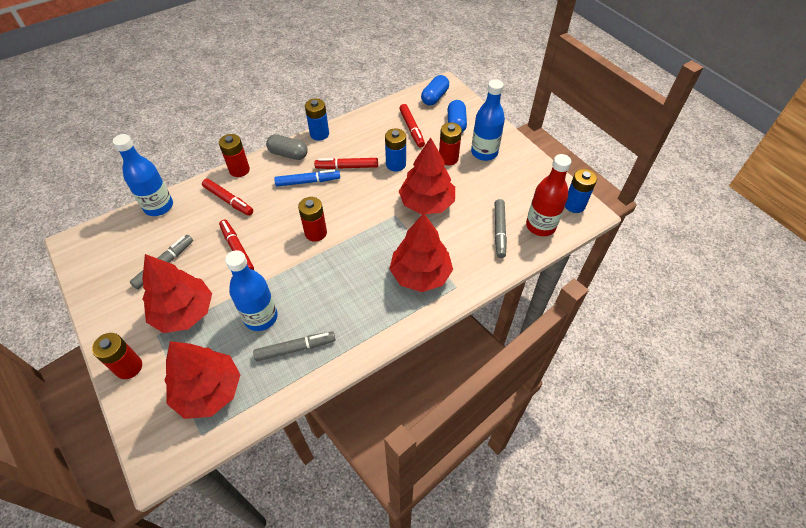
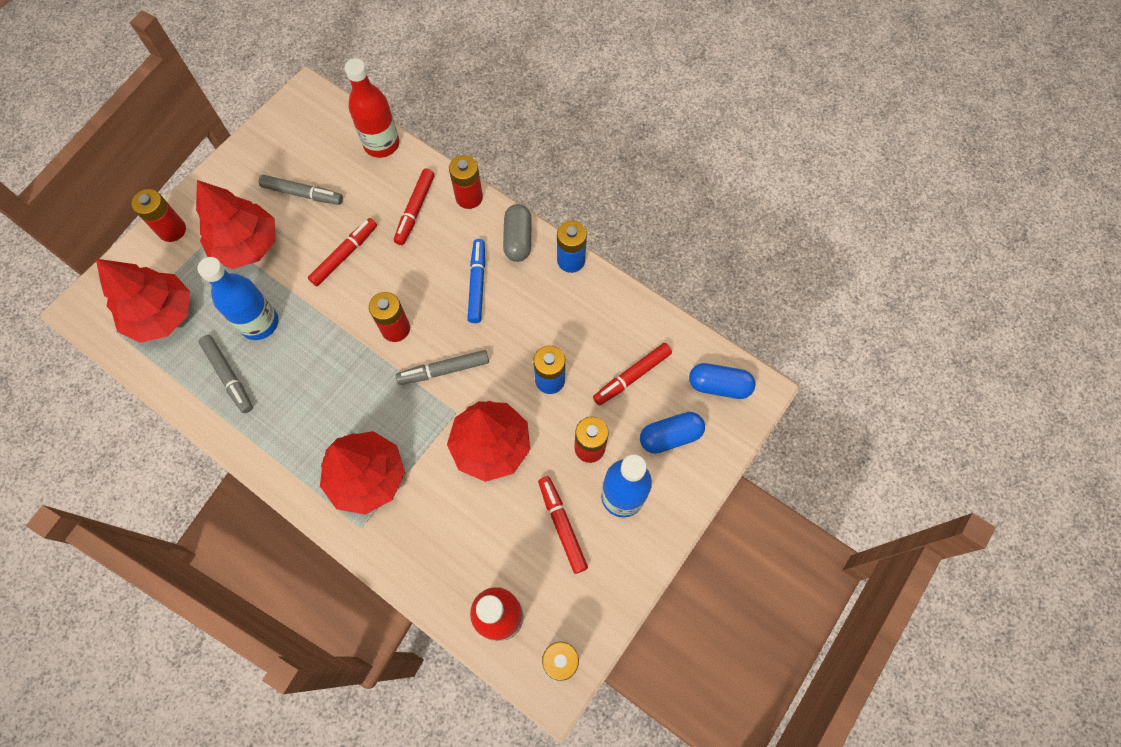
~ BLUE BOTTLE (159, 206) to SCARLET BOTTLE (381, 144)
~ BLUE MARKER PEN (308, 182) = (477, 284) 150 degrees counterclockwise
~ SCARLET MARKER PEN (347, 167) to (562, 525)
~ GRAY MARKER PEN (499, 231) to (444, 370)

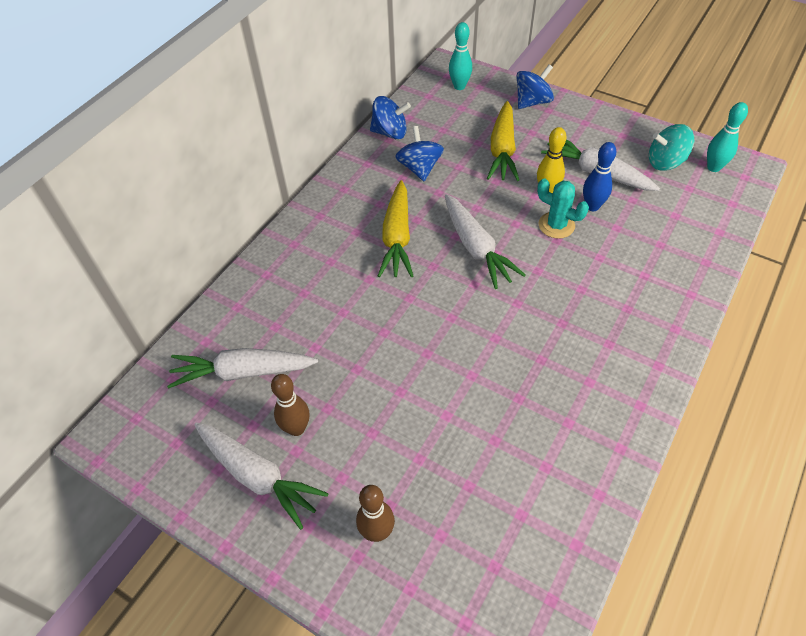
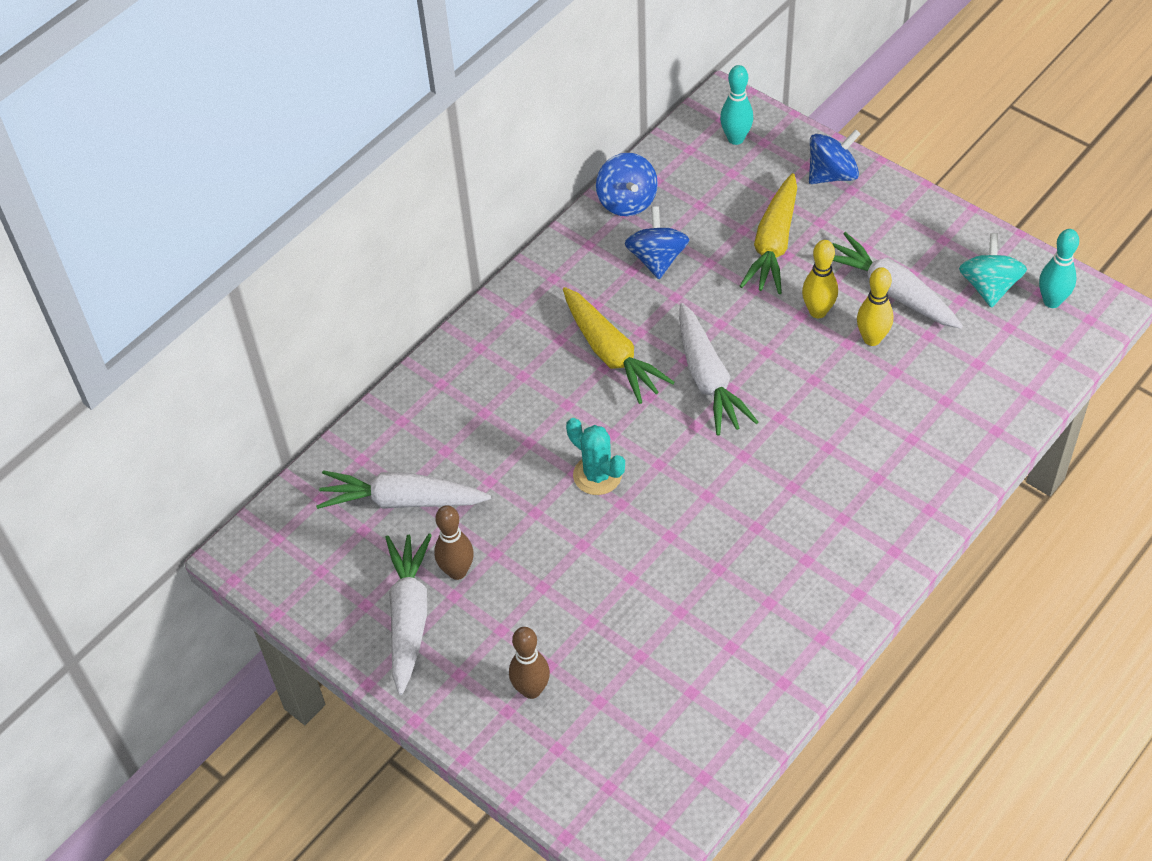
~ PURE WHITE CARROT (258, 476) = (409, 617) 135 degrees counterclockwise
~ BLUE TOY TOP (390, 132) = (627, 201) 60 degrees clockwise
~ BRIGHT YELLOW CARROT (397, 237) = (611, 353) 45 degrees counterclockwise
~ TEAL PRICKLY PLANT (556, 225) to (597, 475)
~ BLUE BOWLING PIN (592, 206) to BRIGHT YELLOW BOWLING PIN (872, 339)
~ TEAL TOY TOP (665, 162) = (989, 286) 90 degrees clockwise

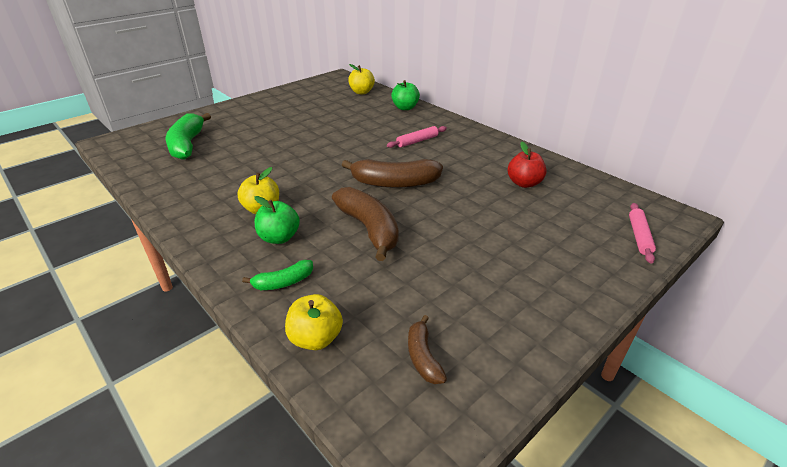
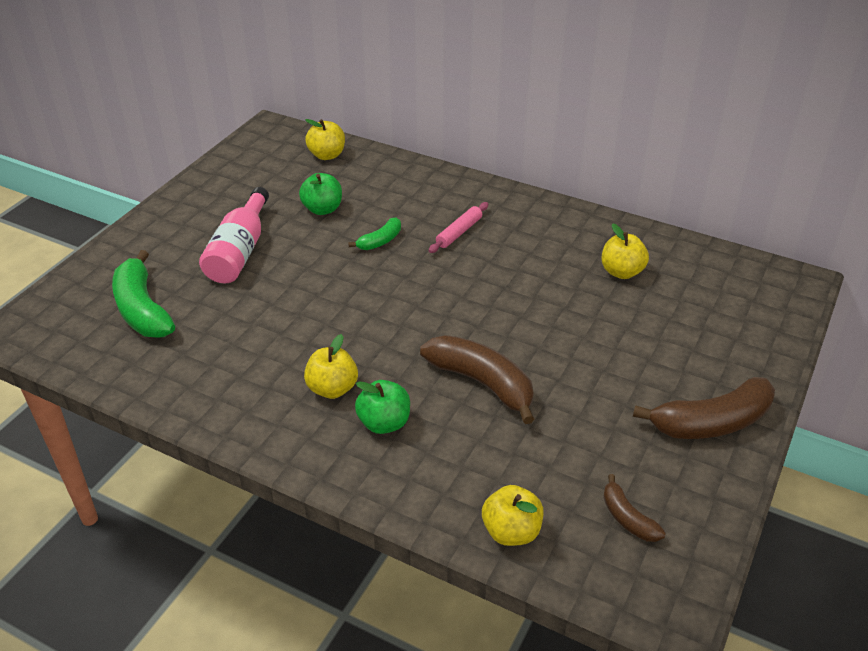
~ EMERALD BANANA (283, 282) to (380, 241)
~ BROWN BANANA (394, 183) to (711, 422)
~ EMERALD APPLE (405, 108) to (322, 209)
~ SCARLET APPLE (524, 183) to BRIGHT YELLOW APPLE (621, 272)
- ROSE-PINK ROLLING PIN (639, 236)
+ ROSE-PINK BOTTLE (239, 251)

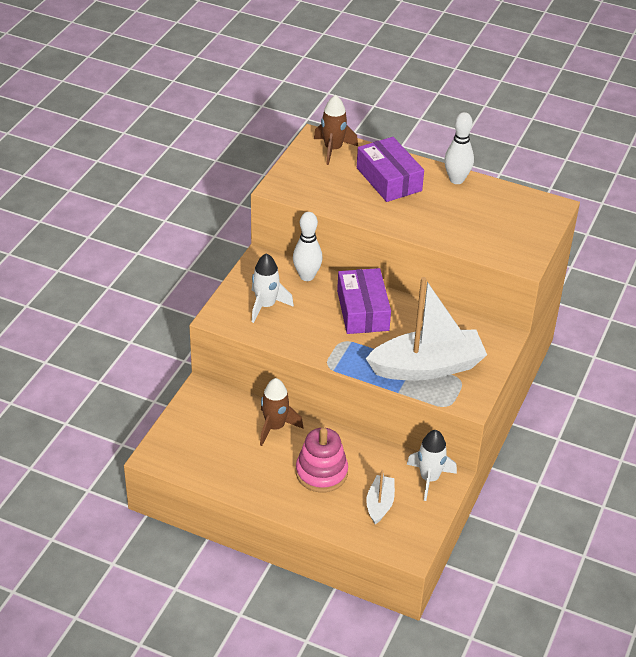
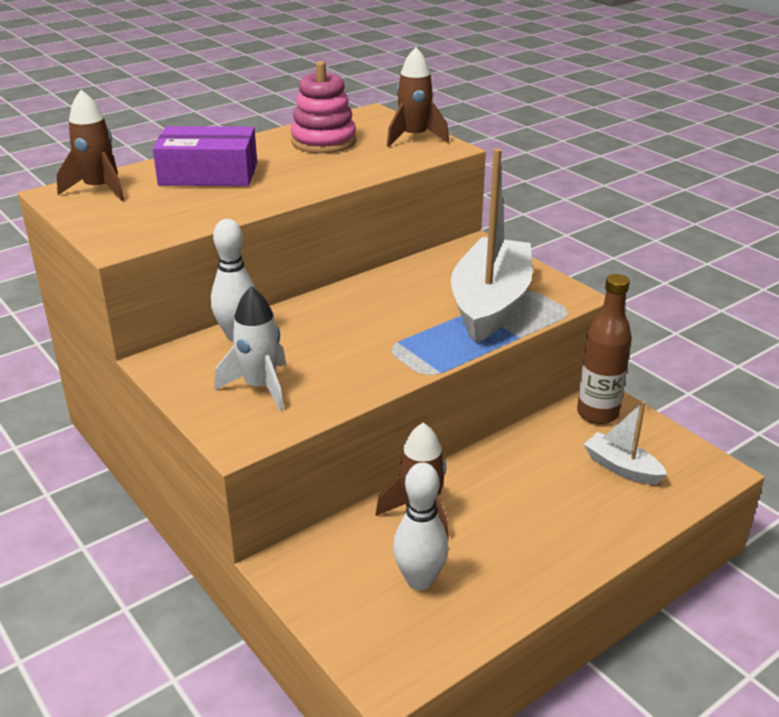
~ ROSE-PINK STACKING TOY (321, 472) to (323, 141)
- ROYAL PURPLE BOX (363, 310)
~ PURE WHITE SPACESHIP (429, 478) to BROWN BOTTLE (597, 413)
~ PURE WHITE BOWLING PIN (456, 180) to (419, 580)
+ BROWN SPACESHIP (414, 138)

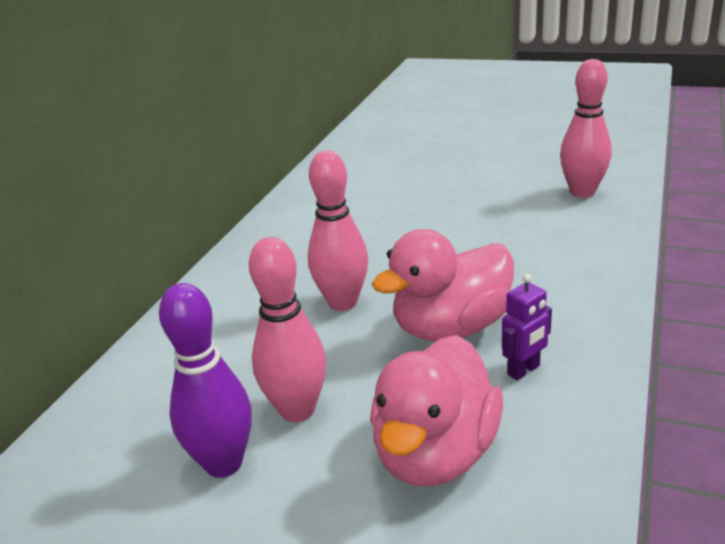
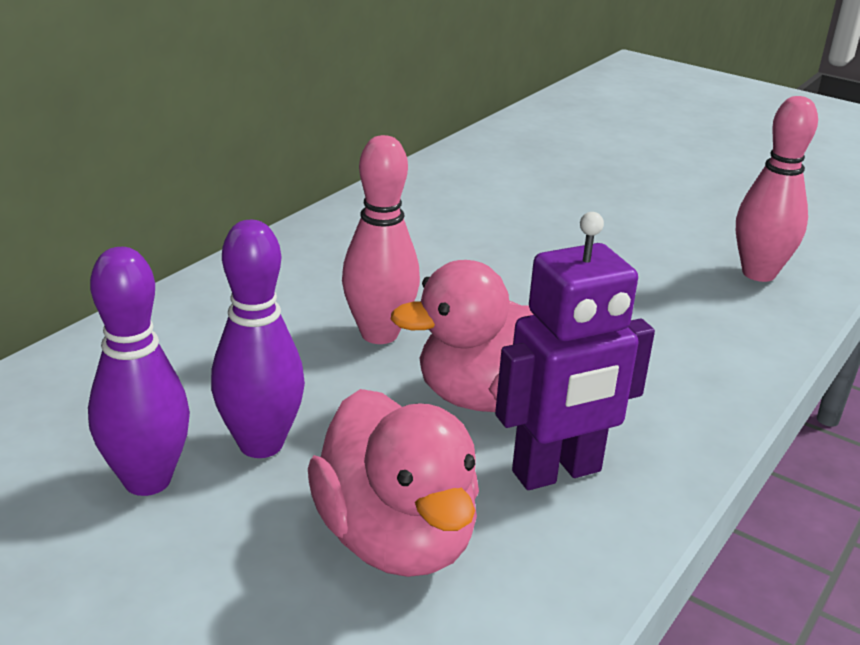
~ ROSE-PINK BOWLING PIN (297, 410) to ROYAL PURPLE BOWLING PIN (261, 444)
~ ROSE-PINK DUCK (435, 453) = (396, 538) 60 degrees counterclockwise
~ ROYAL PURPLE TOY ROBOT (524, 370) = (557, 472) x1.91

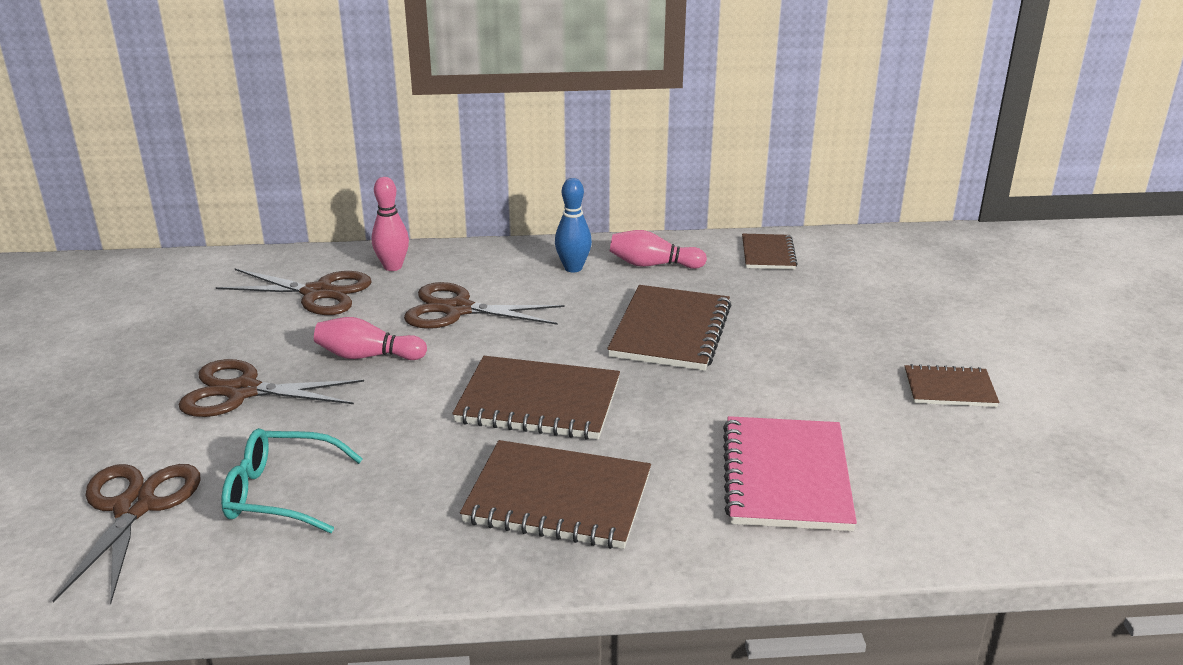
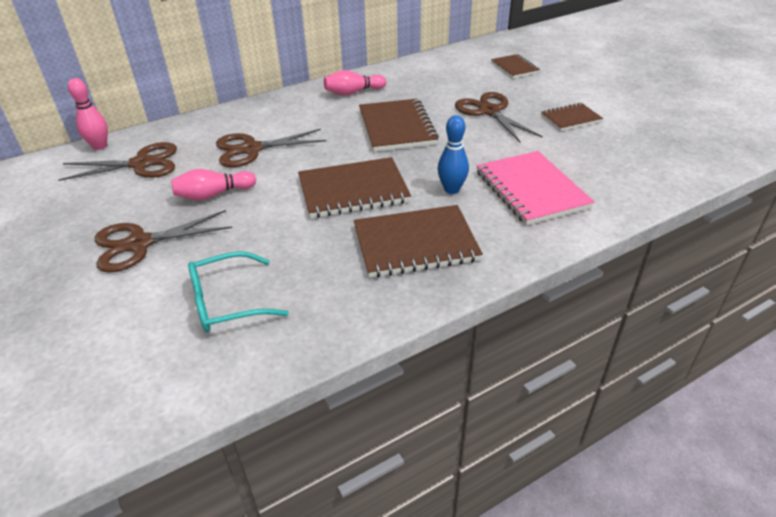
~ BROWN SHEARS (135, 507) to (489, 111)
~ ROSE-PINK BOWLING PIN (393, 267) to (100, 146)
~ BLUE BOWLING PIN (573, 268) to (451, 189)
~ BROWN NOTEPAD (768, 254) to (514, 67)

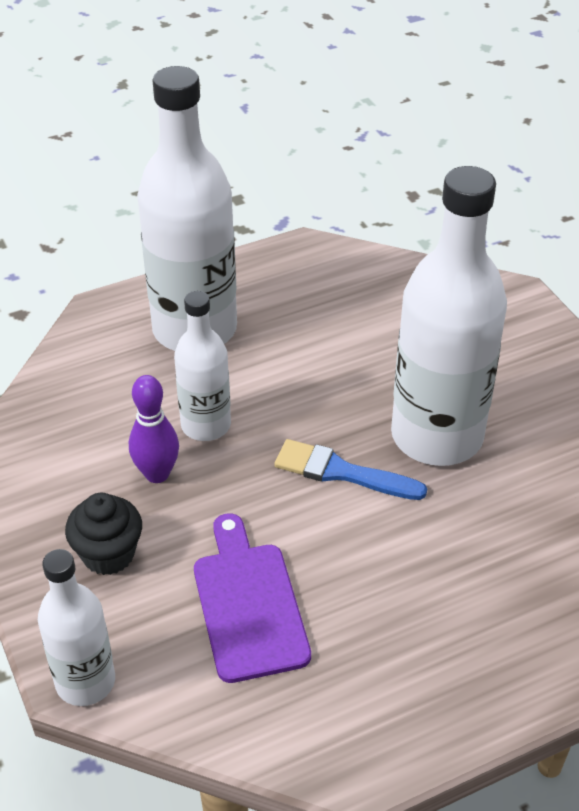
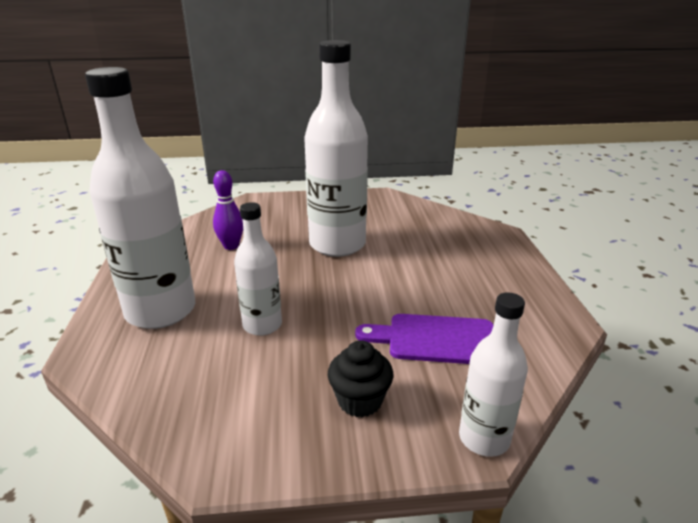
~ ROYAL PURPLE BOWLING PIN (157, 474) to (231, 246)
- BLUE BRUSH (341, 472)

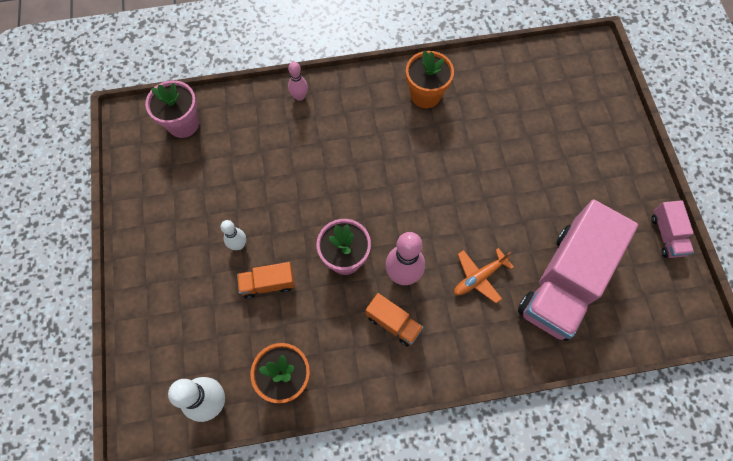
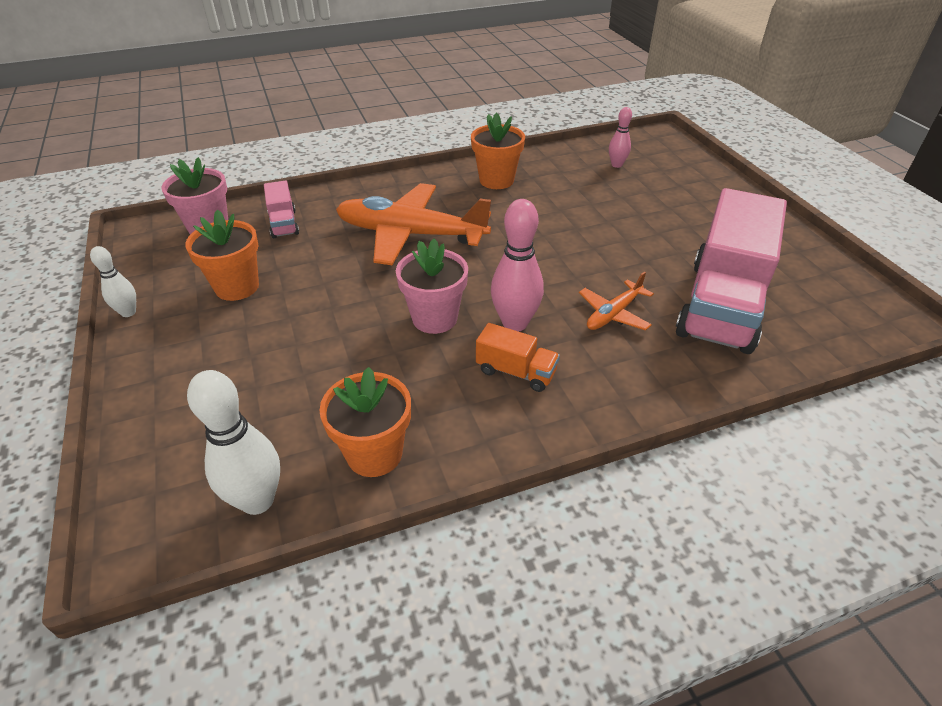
~ PURE WHITE BOWLING PIN (238, 245) to (128, 312)
- ORANGE LORRY (268, 284)
~ ROSE-PINK BOWLING PIN (299, 96) to (616, 165)
~ ROSE-PINK LORRY (667, 235) to (284, 224)
+ ORANGE POTTED PLANT (237, 287)
+ ORANGE AEROPLANE (411, 234)

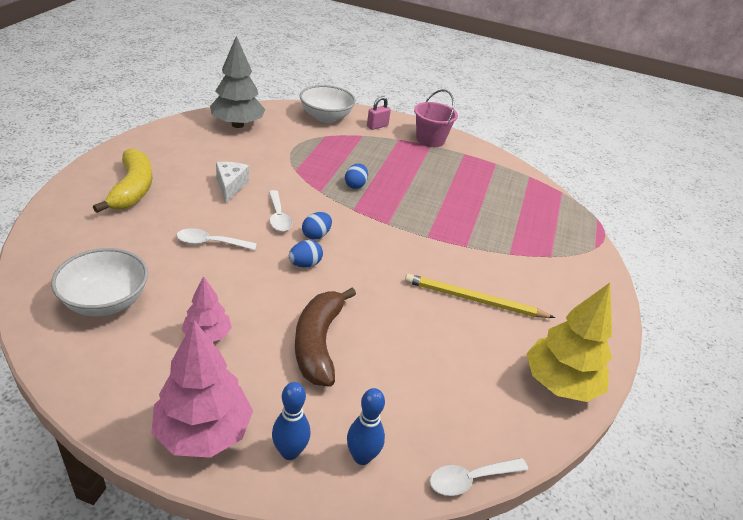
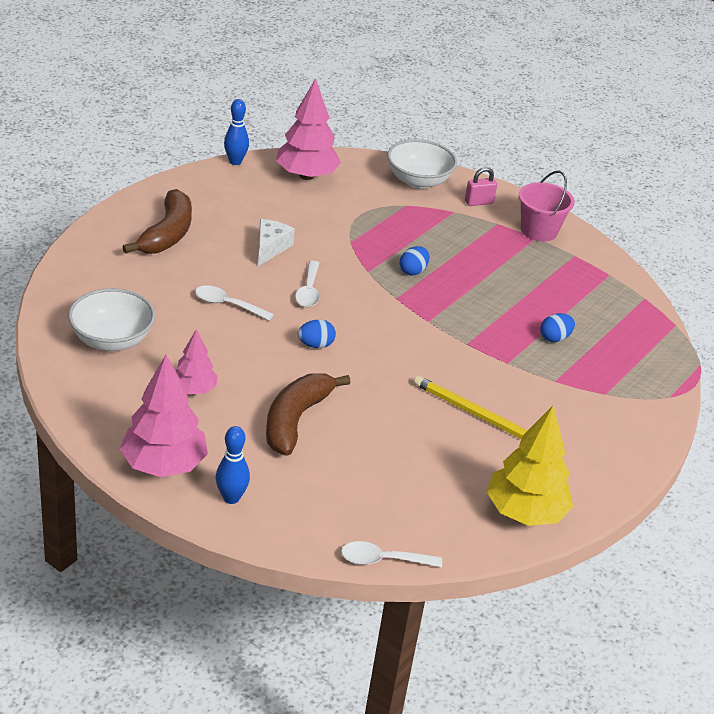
~ BRIGHT YELLOW BANANA (133, 189) to BROWN BANANA (167, 234)
~ GRAY TREE (237, 125) to ROSE-PINK TREE (306, 176)
~ BLUE TOY EGG (316, 235) to (554, 338)
~ BLUE BOWLING PIN (362, 457) to (235, 161)

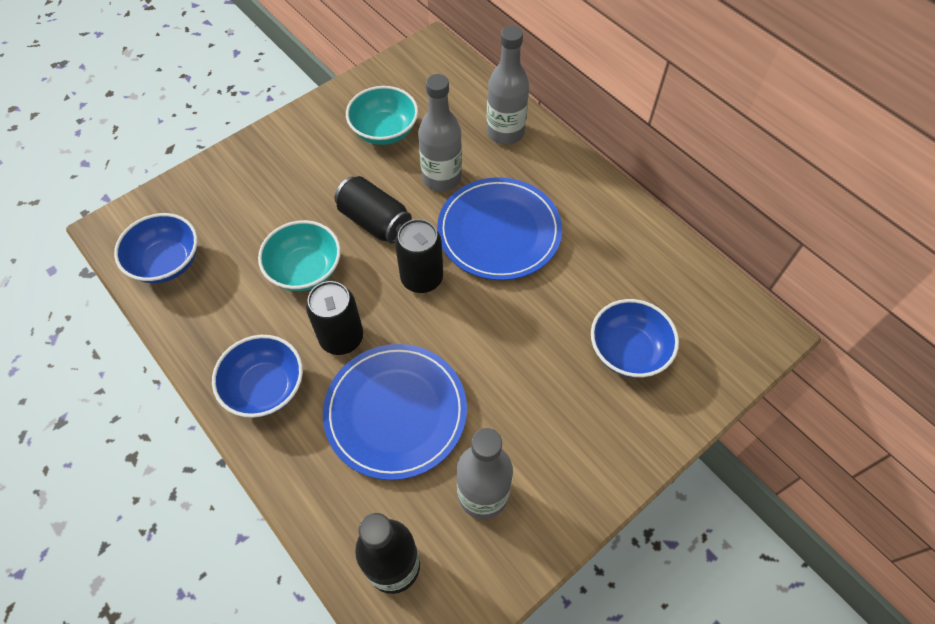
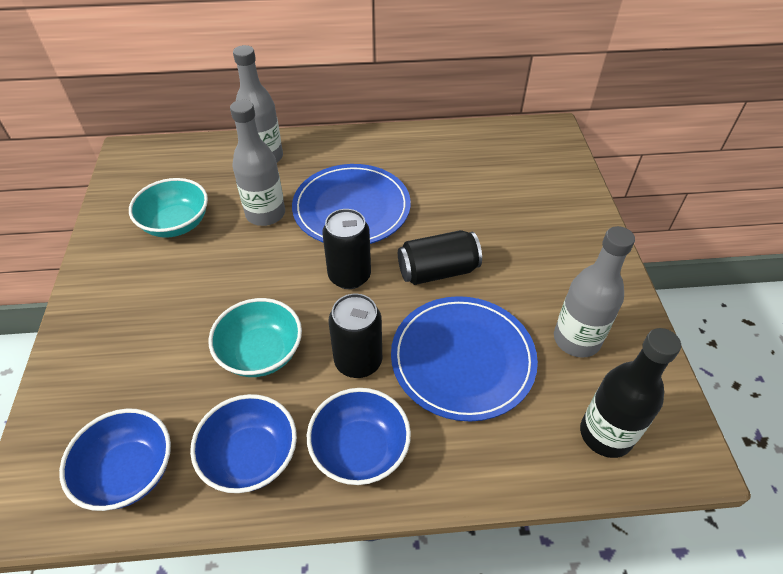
~ BLACK CAN (374, 221) to (438, 271)
~ BLUE BOWL (628, 351) to (251, 457)

